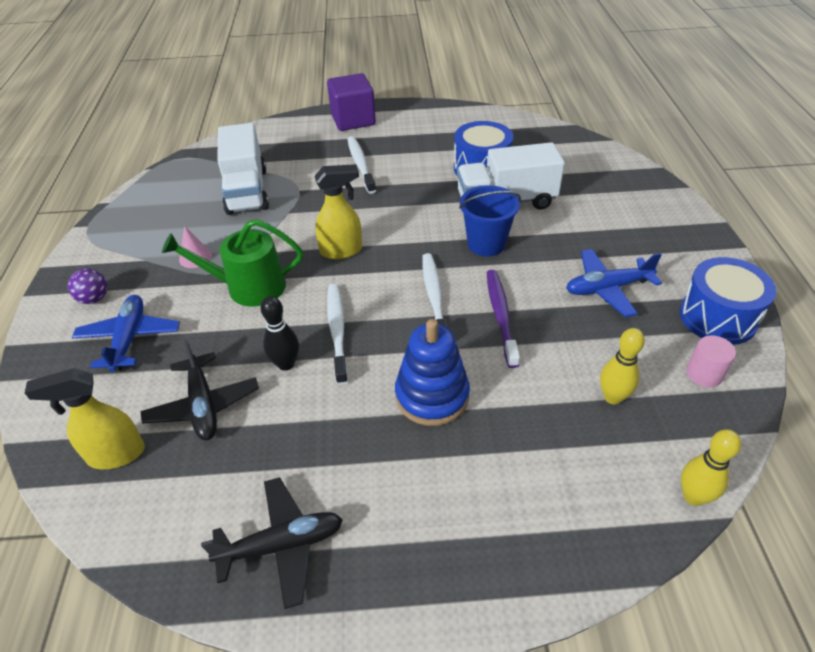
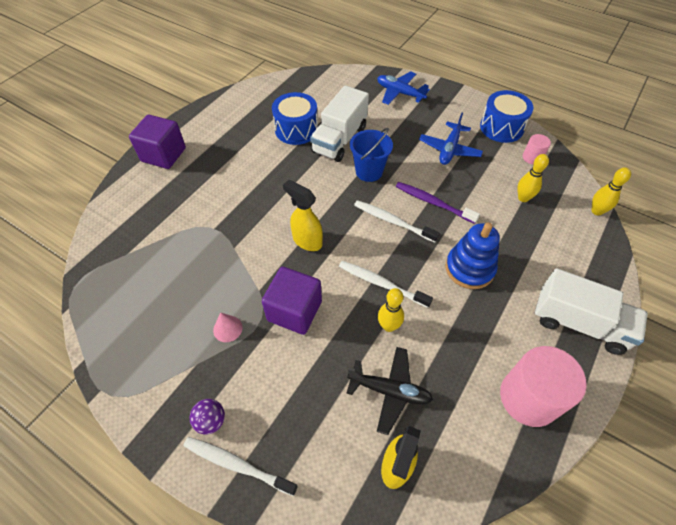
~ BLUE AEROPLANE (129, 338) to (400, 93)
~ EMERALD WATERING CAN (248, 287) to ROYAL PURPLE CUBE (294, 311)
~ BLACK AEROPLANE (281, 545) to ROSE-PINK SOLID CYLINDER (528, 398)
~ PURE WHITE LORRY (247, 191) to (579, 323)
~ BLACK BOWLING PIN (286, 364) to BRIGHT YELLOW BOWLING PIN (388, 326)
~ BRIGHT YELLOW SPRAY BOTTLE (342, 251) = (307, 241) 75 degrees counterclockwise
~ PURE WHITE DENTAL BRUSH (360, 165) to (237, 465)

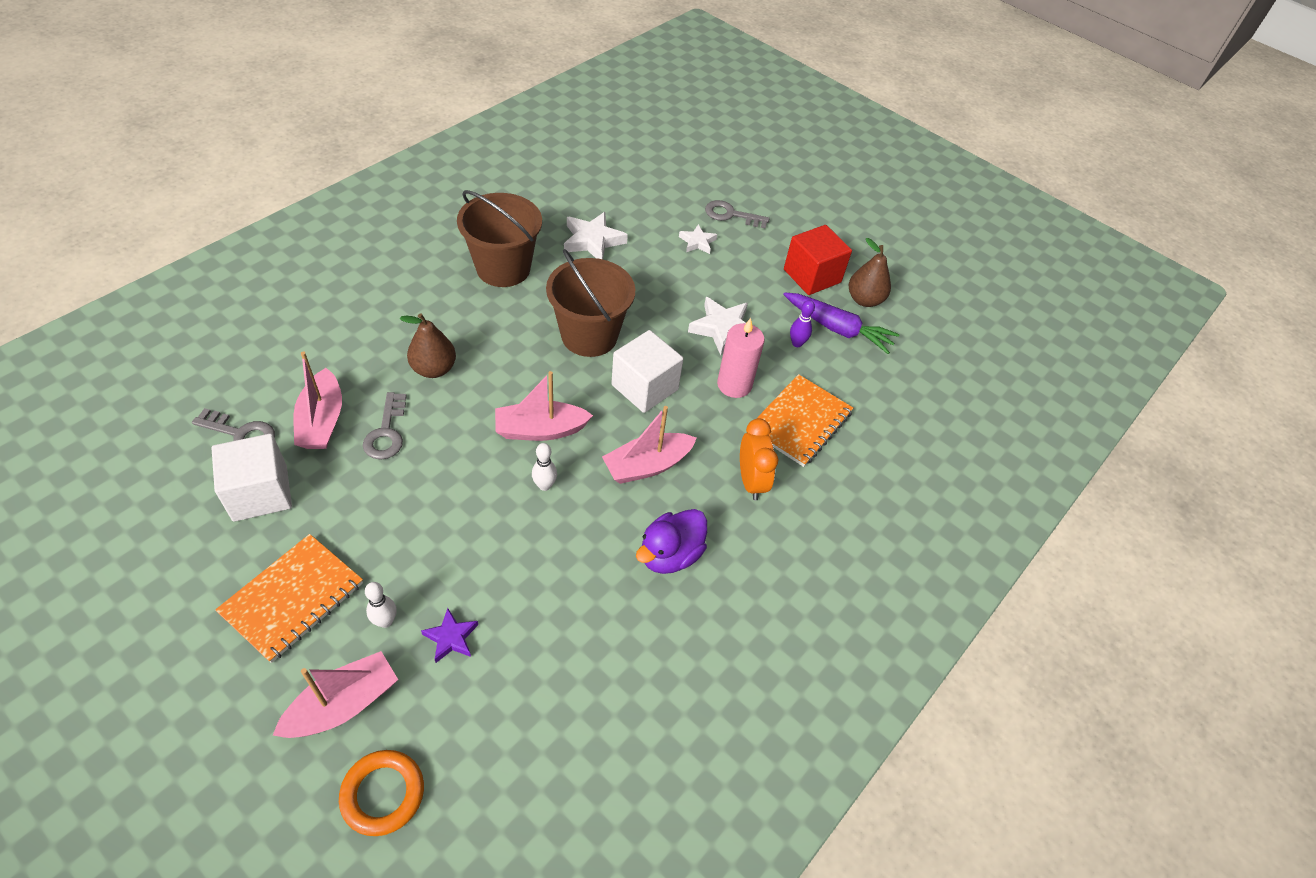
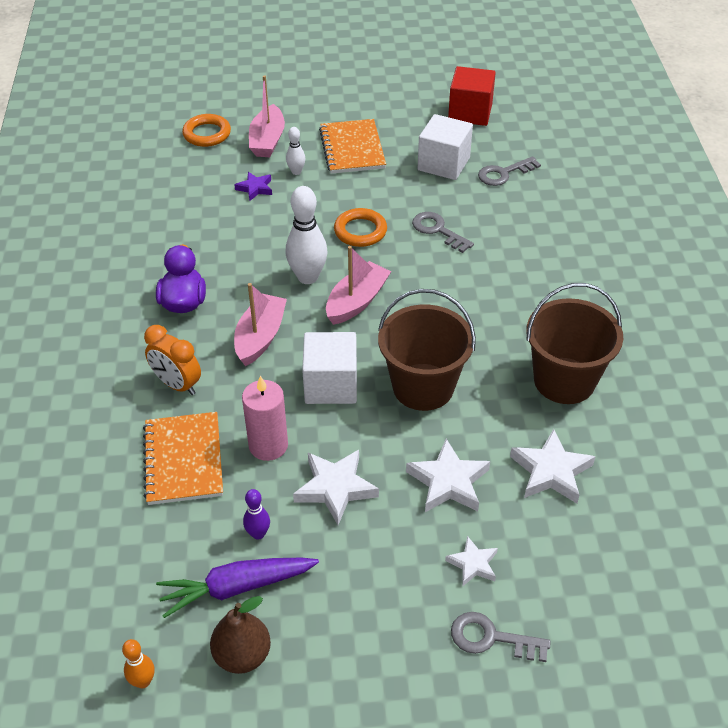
- ROSE-PINK SAILBOAT (322, 421)
- BROWN PEAR (434, 369)
~ PURE WHITE BOWLING PIN (544, 485) = (308, 277) x1.91
~ GRAY LATCHKEY (731, 215) = (491, 638) 135 degrees counterclockwise
~ SCARLET CUBE (812, 276) to (470, 113)
+ ORANGE BOWLING PIN (143, 681)
+ ORANGE TORUS (360, 231)
+ PURE WHITE STAR SHAPE (448, 482)

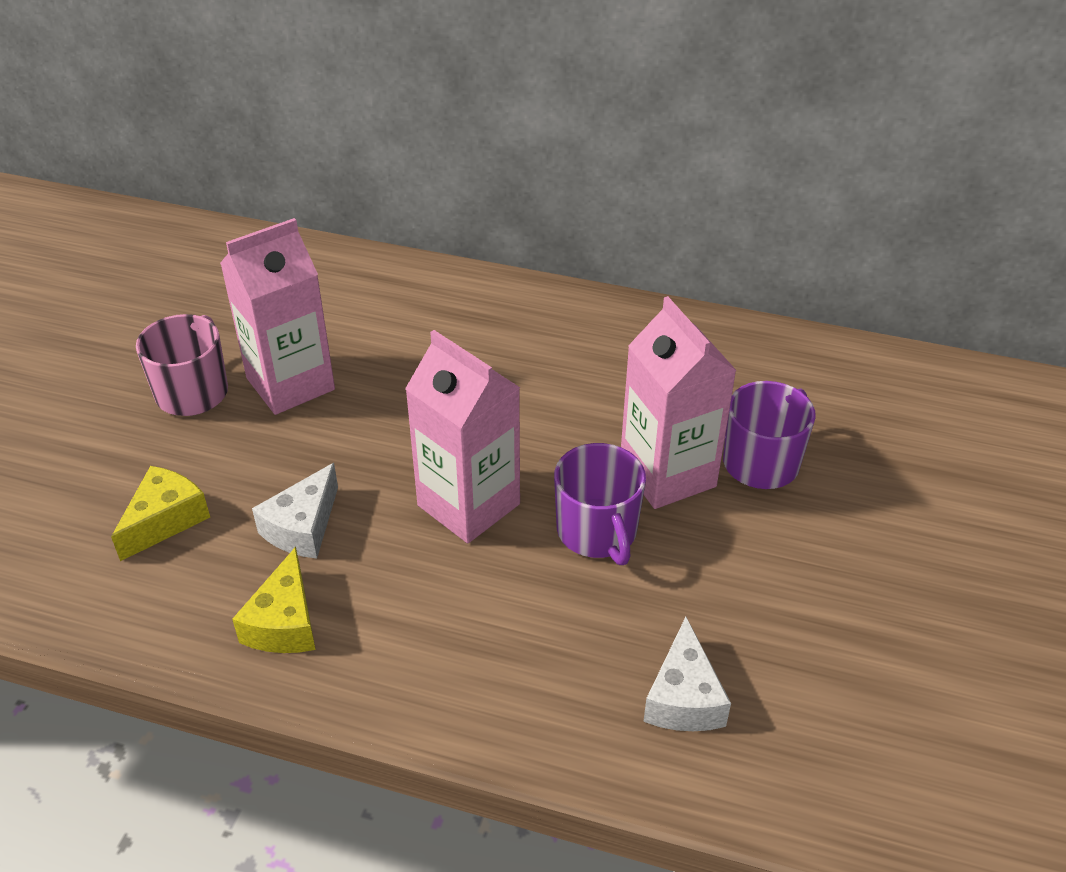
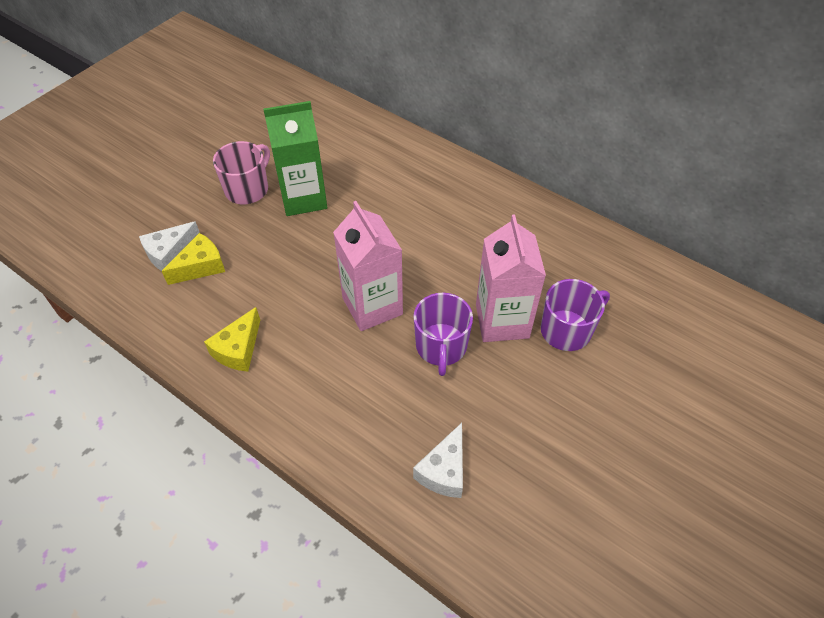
~ ROSE-PINK CARTON (290, 384) to EMERALD CARTON (303, 198)
~ PURE WHITE PIECE OF CHEESE (303, 527) to (170, 254)

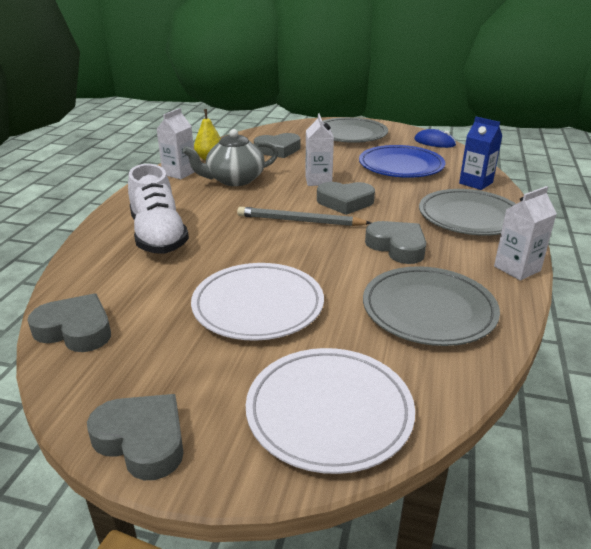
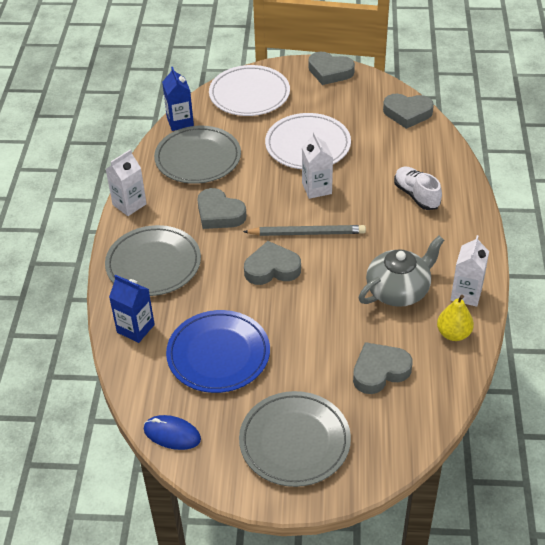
~ PURE WHITE LACE-UP SHOE (158, 236) = (416, 195) x0.65
~ PURE WHITE CARTON (318, 180) to (316, 188)
+ BLUE CARTON (180, 122)

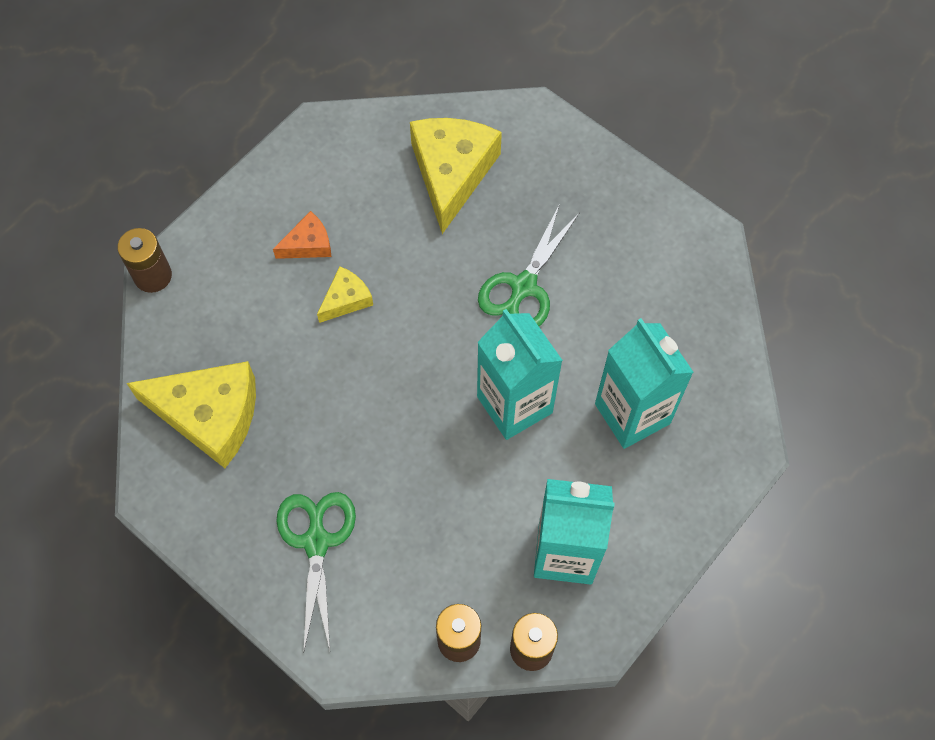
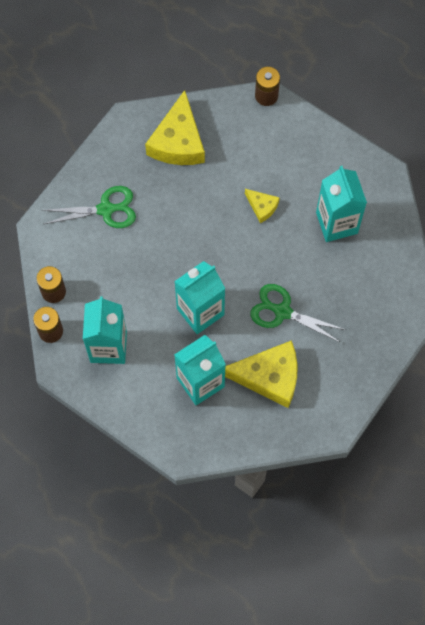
- ORANGE PIECE OF CHEESE (308, 244)
~ BRIGHT YELLOW PIECE OF CHEESE (452, 173) to (269, 377)
+ TEAL CARTON (336, 223)

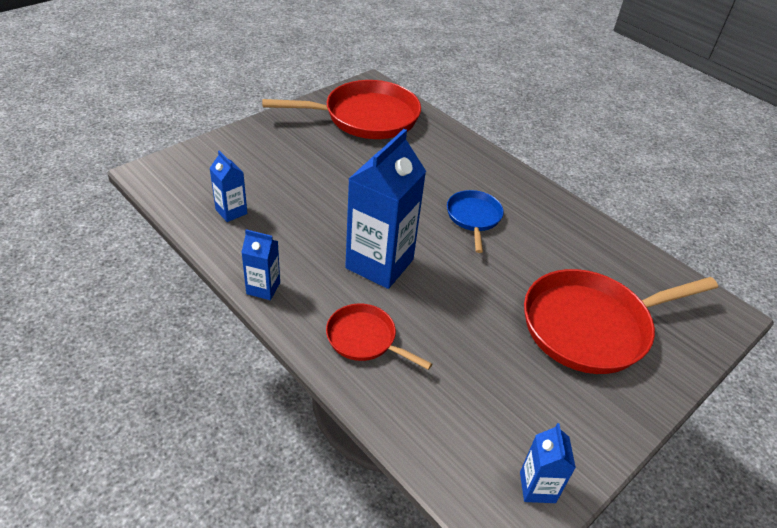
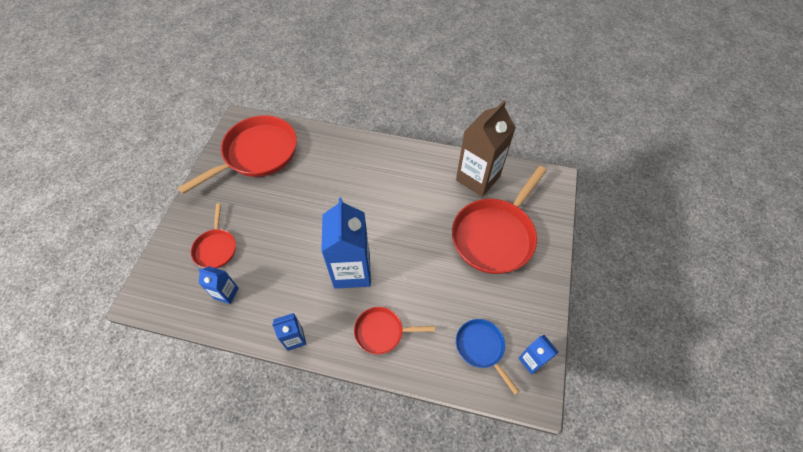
~ BLUE FRYING PAN (473, 218) to (481, 348)
+ SCARLET FRYING PAN (216, 248)
+ BROWN CARTON (478, 178)

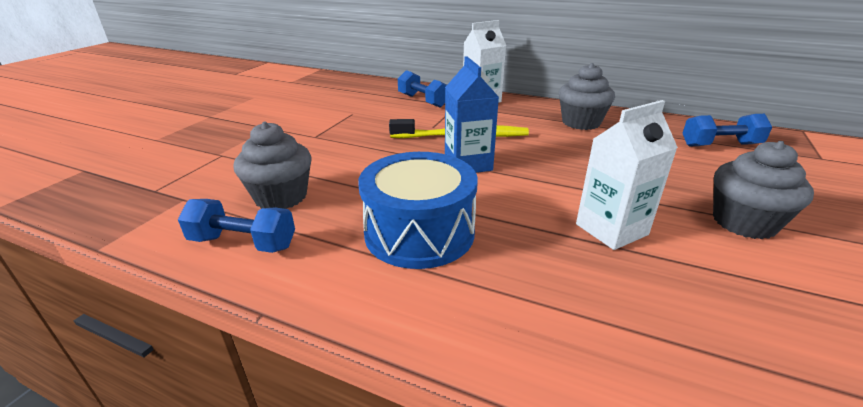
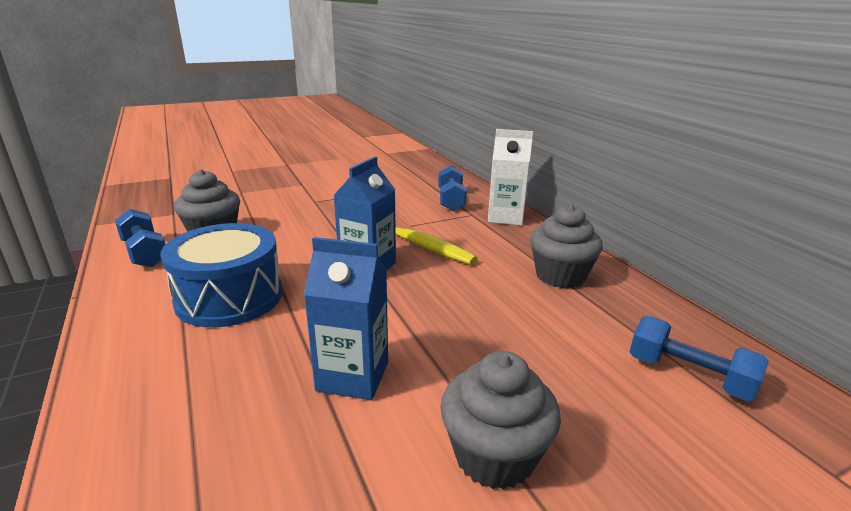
~ PURE WHITE CARTON (611, 229) to BLUE CARTON (353, 376)

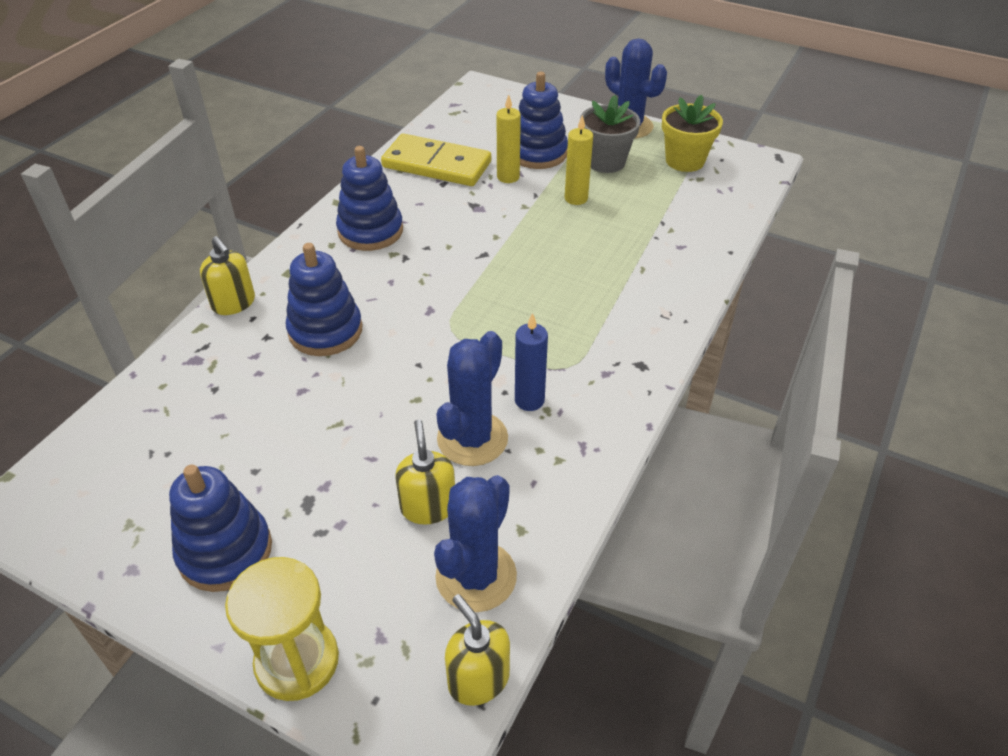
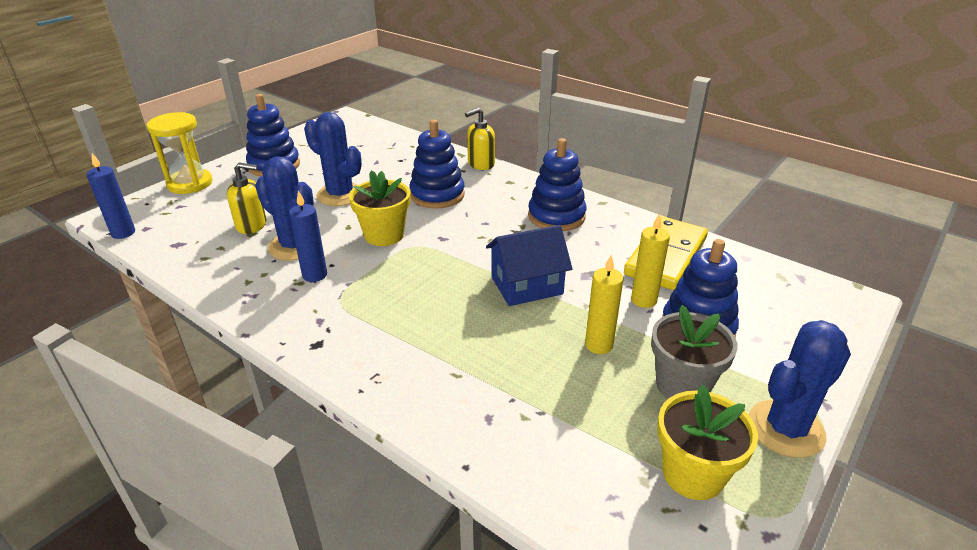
~ BLUE PRICKLY PLANT (476, 576) to (340, 195)
~ BRIGHT YELLOW PUMP BOTTLE (478, 679) to BLUE WAX CANDLE (123, 233)
+ BRIGHT YELLOW POTTED PLANT (384, 235)
+ BLUE HOUSE (526, 285)

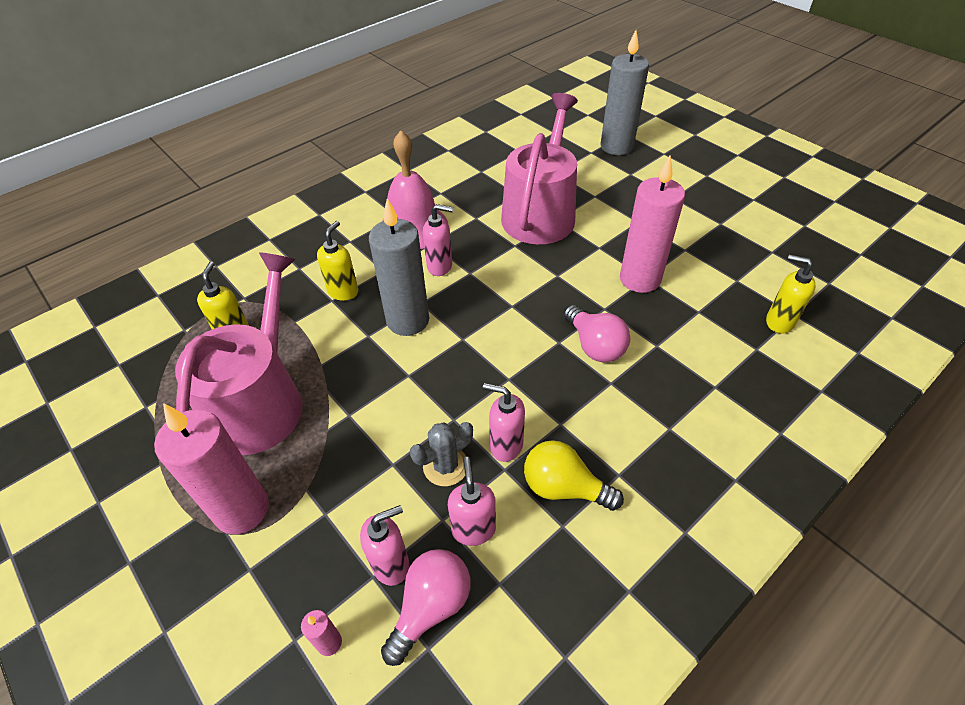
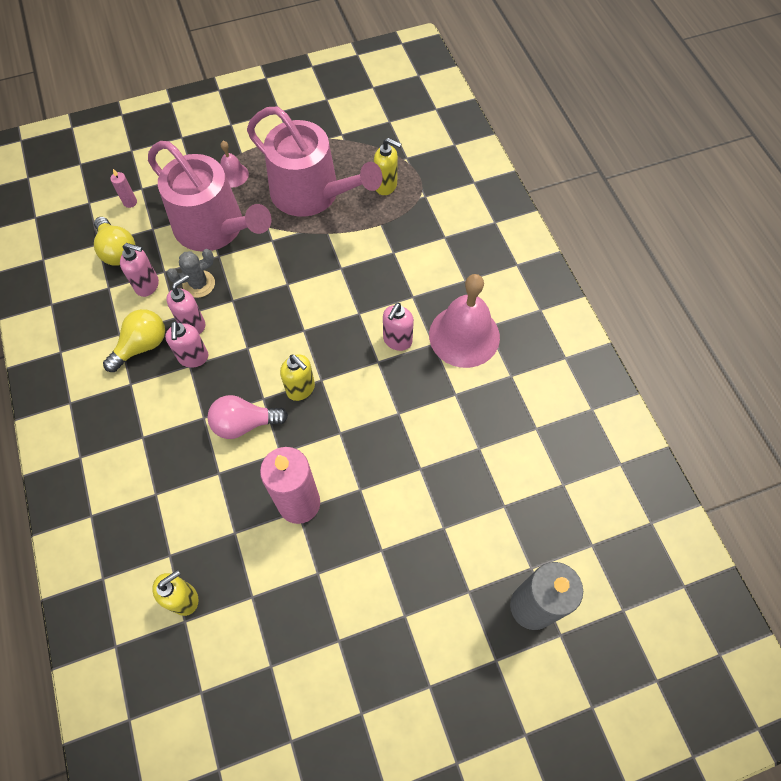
~ ROSE-PINK WAX CANDLE (242, 509) to ROSE-PINK BELL (233, 175)
~ BRIGHT YELLOW PUMP BOTTLE (343, 291) to (301, 389)
~ ROSE-PINK PUMP BOTTLE (391, 564) to (193, 358)
- GRAY WAX CANDLE (408, 320)
~ ROSE-PINK LIGHTBULB (431, 607) to BRIGHT YELLOW LIGHTBULB (117, 251)
~ GRAY PRICKLY PLANT (445, 466) = (199, 284) 75 degrees clockwise
~ ROSE-PINK WATERING CAN (540, 213) to (215, 228)

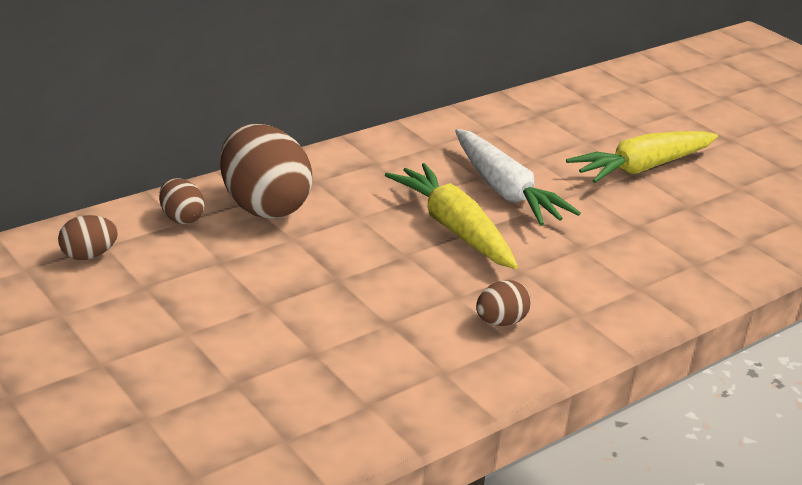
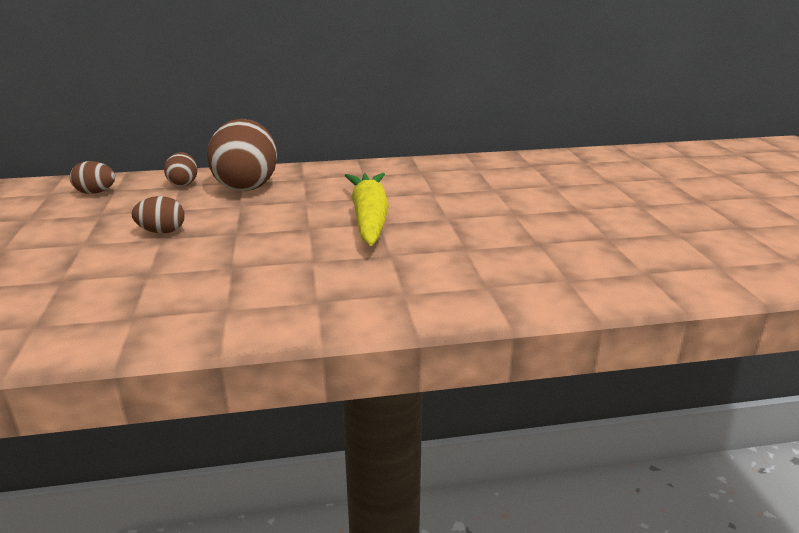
- PURE WHITE CARROT (505, 191)
~ BROWN TOY EGG (500, 322) to (162, 232)
- BRIGHT YELLOW CARROT (641, 168)

